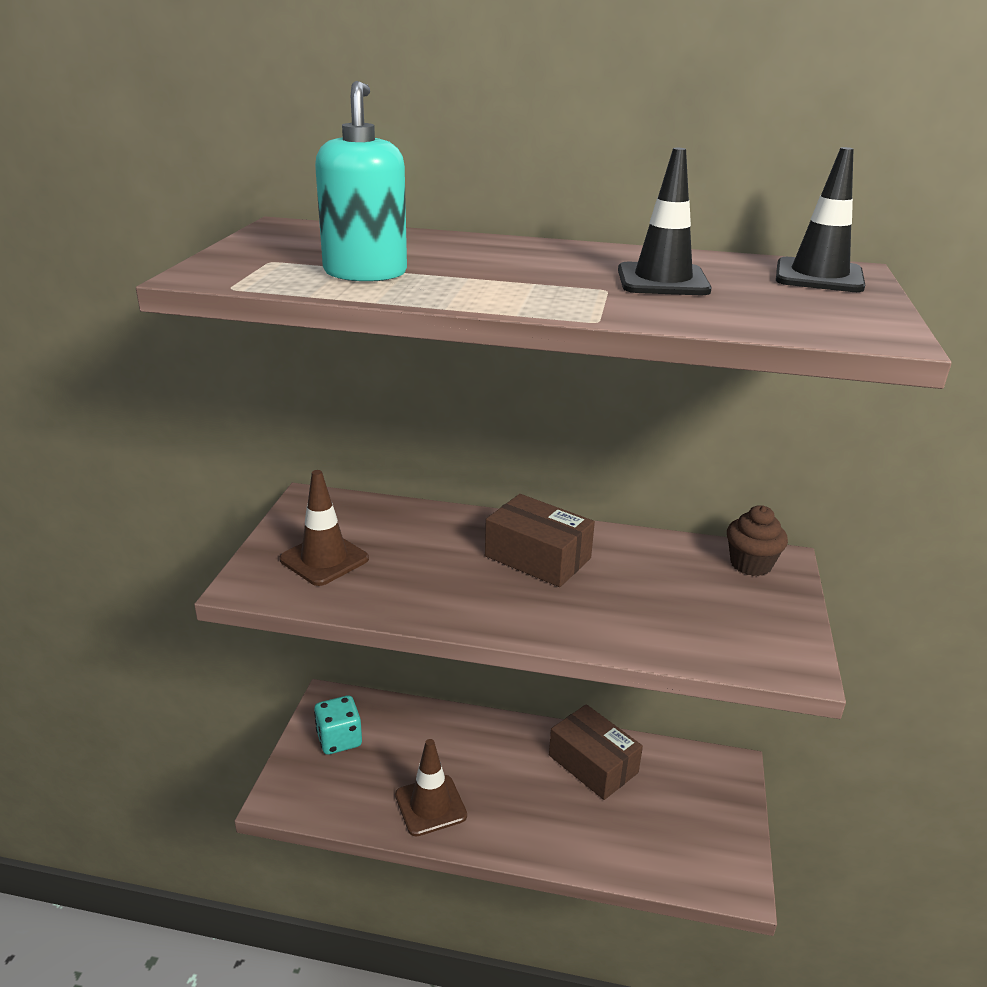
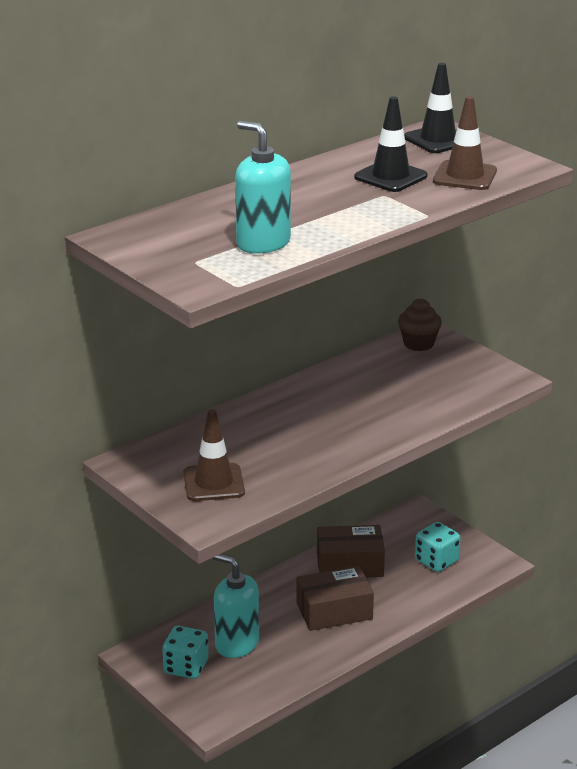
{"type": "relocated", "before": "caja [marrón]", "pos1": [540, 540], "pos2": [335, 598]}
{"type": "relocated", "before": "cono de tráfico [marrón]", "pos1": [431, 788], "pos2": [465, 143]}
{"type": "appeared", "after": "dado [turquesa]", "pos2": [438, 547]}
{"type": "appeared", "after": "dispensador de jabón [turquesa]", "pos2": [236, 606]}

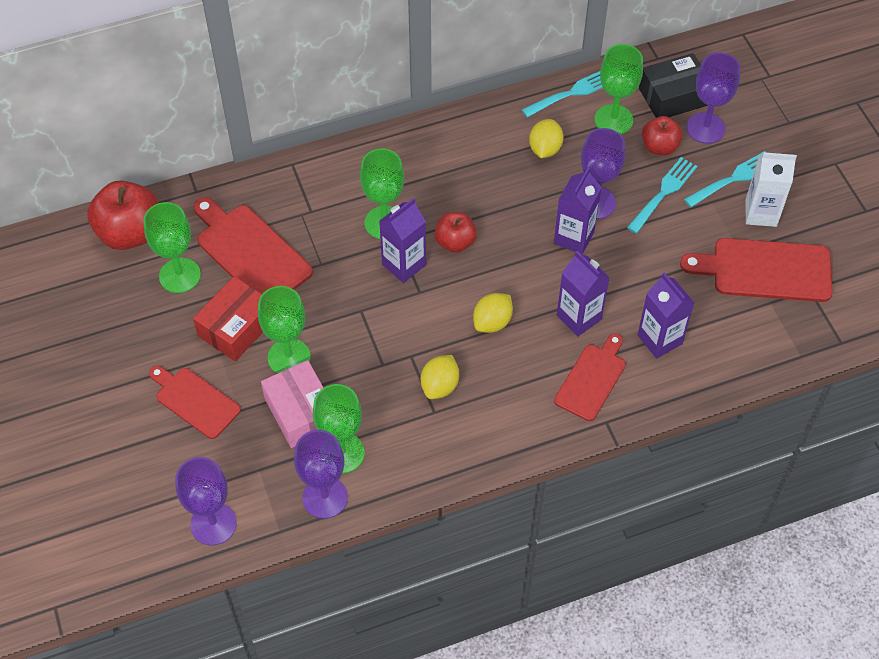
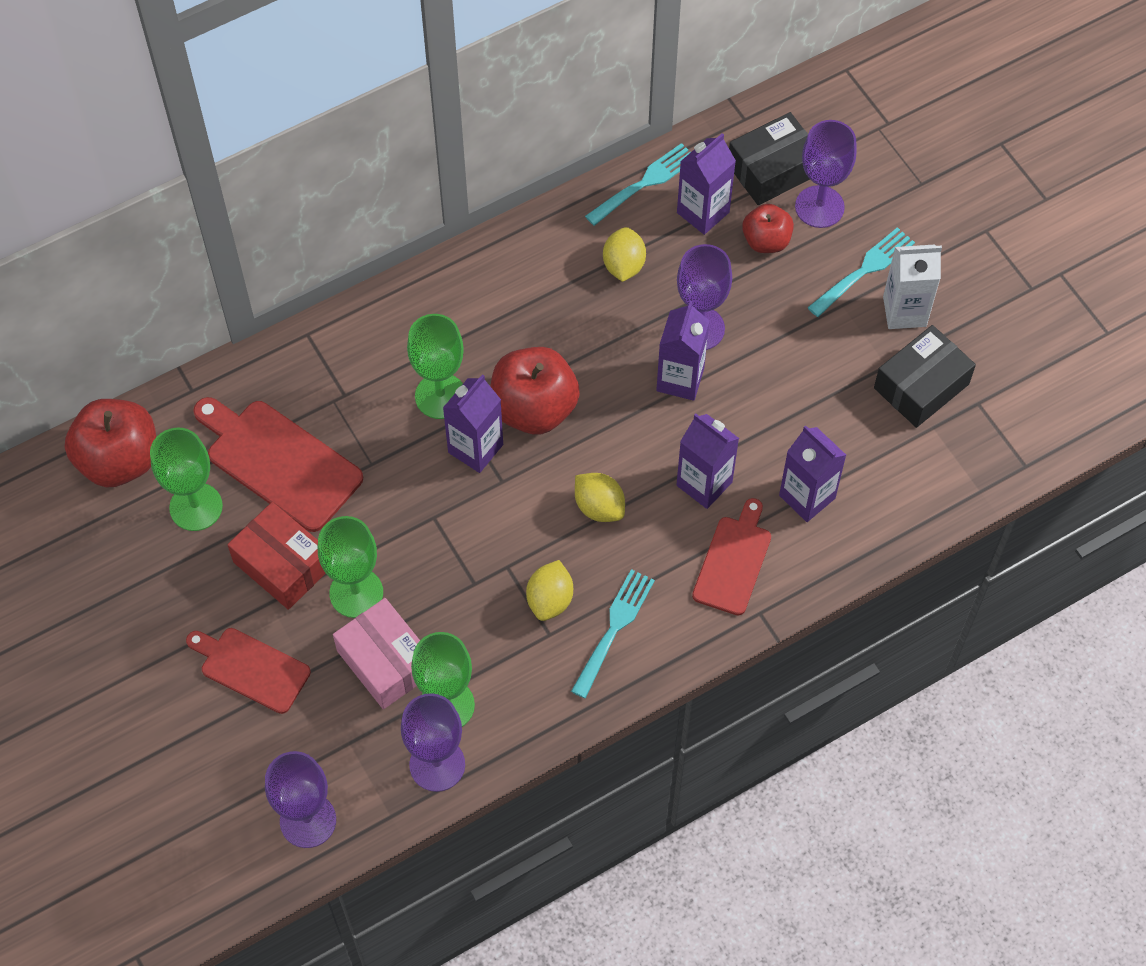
{"type": "exchanged", "before": "copa [verde]", "after": "cartón de leche [morado]", "pos1": [619, 89], "pos2": [706, 184]}
{"type": "relocated", "before": "tenedor [turquesa]", "pos1": [662, 195], "pos2": [613, 633]}
{"type": "size", "before": "manzana [rojo]", "pos1": [455, 232], "pos2": [535, 390], "scale": 1.69}
{"type": "exchanged", "before": "tabla de cortar [rojo]", "after": "caja [negro]", "pos1": [756, 270], "pos2": [925, 376]}
{"type": "spun", "before": "caja [rojo]", "pos1": [228, 318], "pos2": [276, 556], "turn": -75}
{"type": "spun", "before": "limón [amarillo]", "pos1": [493, 313], "pos2": [600, 497], "turn": -75}

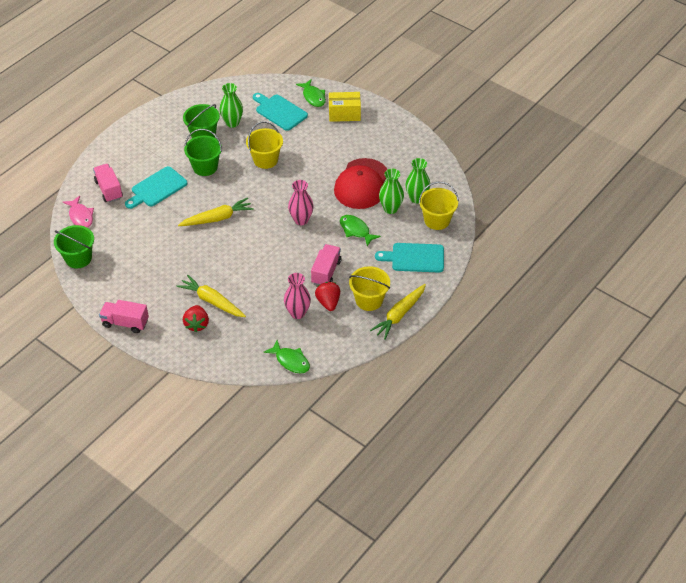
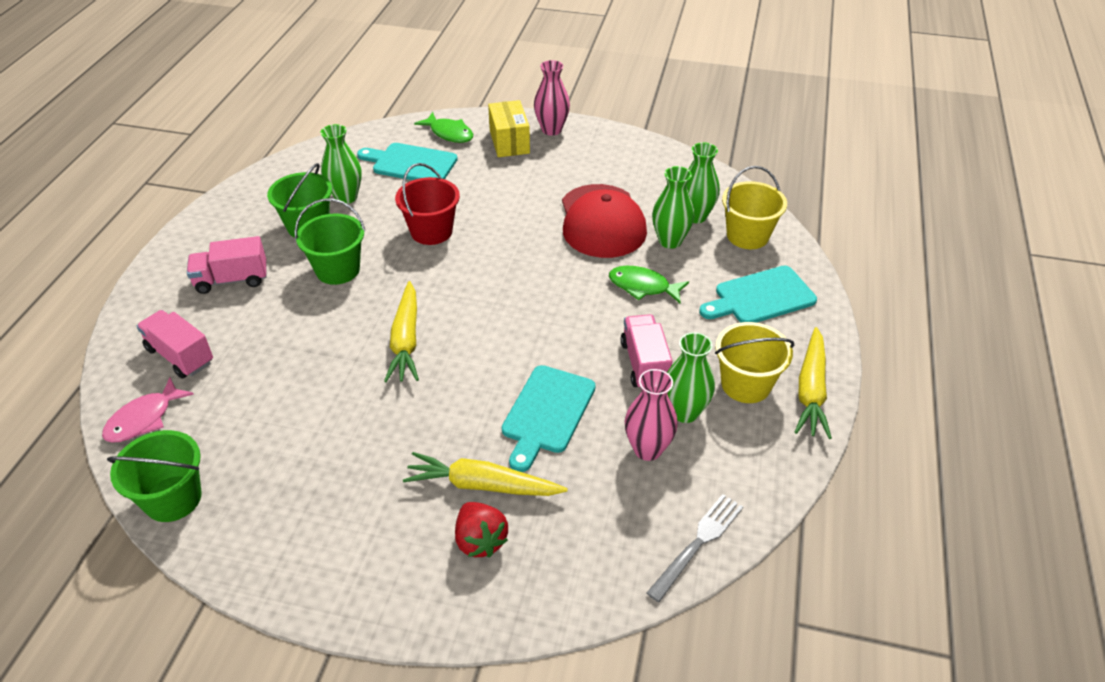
{"type": "spun", "before": "caja [amarillo]", "pos1": [345, 107], "pos2": [509, 128], "turn": -75}
{"type": "colour", "before": "balde [amarillo]", "after": "balde [rojo]", "pos1": [264, 145], "pos2": [427, 204]}
{"type": "relocated", "before": "tabla de cortar [turquesa]", "pos1": [156, 187], "pos2": [549, 418]}
{"type": "relocated", "before": "florero [rosa]", "pos1": [301, 202], "pos2": [552, 98]}
{"type": "spun", "before": "pez [rosa]", "pos1": [78, 212], "pos2": [148, 410], "turn": 90}
{"type": "spun", "before": "zanahoria [amarillo]", "pos1": [216, 212], "pos2": [401, 331], "turn": 135}
{"type": "exchanged", "before": "fresa [rojo]", "after": "florero [verde]", "pos1": [327, 296], "pos2": [691, 377]}
{"type": "relocated", "before": "camión [rosa]", "pos1": [124, 316], "pos2": [227, 265]}
{"type": "exchanged", "before": "pez [verde]", "after": "tenedor [gris]", "pos1": [286, 357], "pos2": [695, 548]}

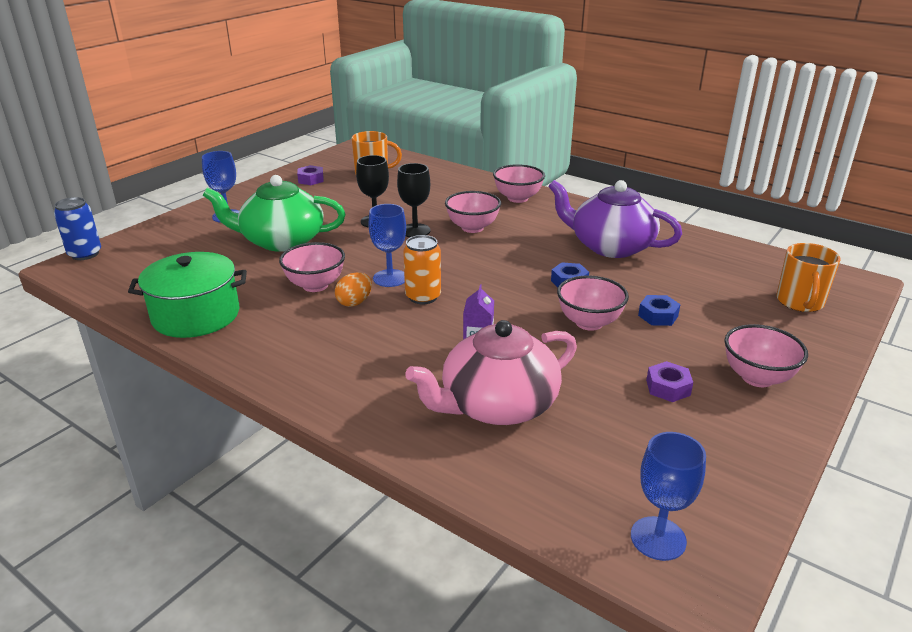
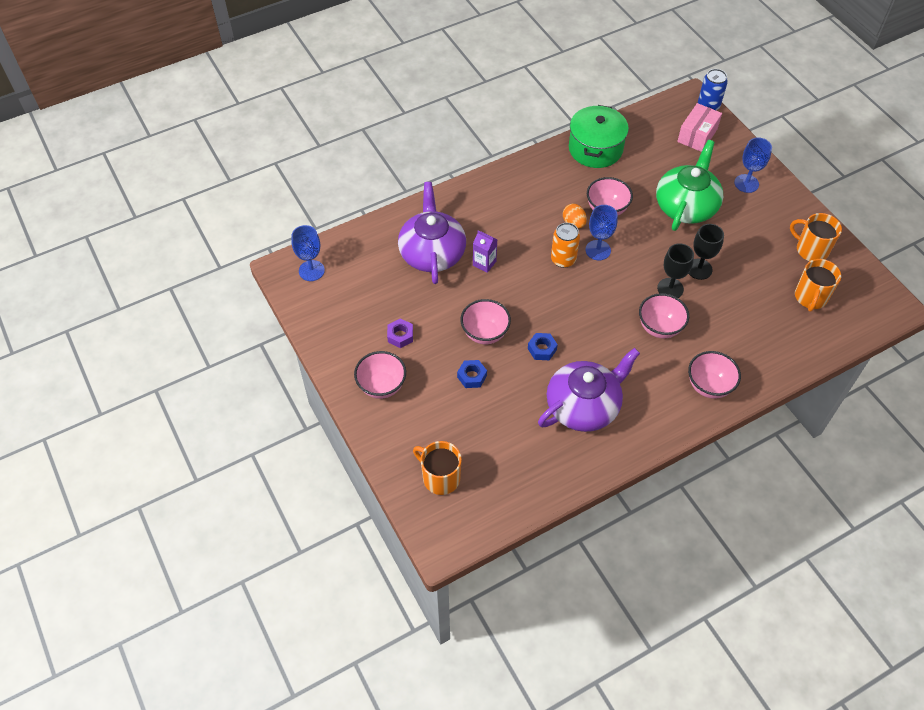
{"type": "exchanged", "before": "tuerca [morado]", "after": "taza [naranja]", "pos1": [310, 175], "pos2": [816, 237]}
{"type": "colour", "before": "tetera [rosa]", "after": "tetera [morado]", "pos1": [491, 372], "pos2": [432, 233]}
{"type": "appeared", "after": "caja [rosa]", "pos2": [699, 127]}

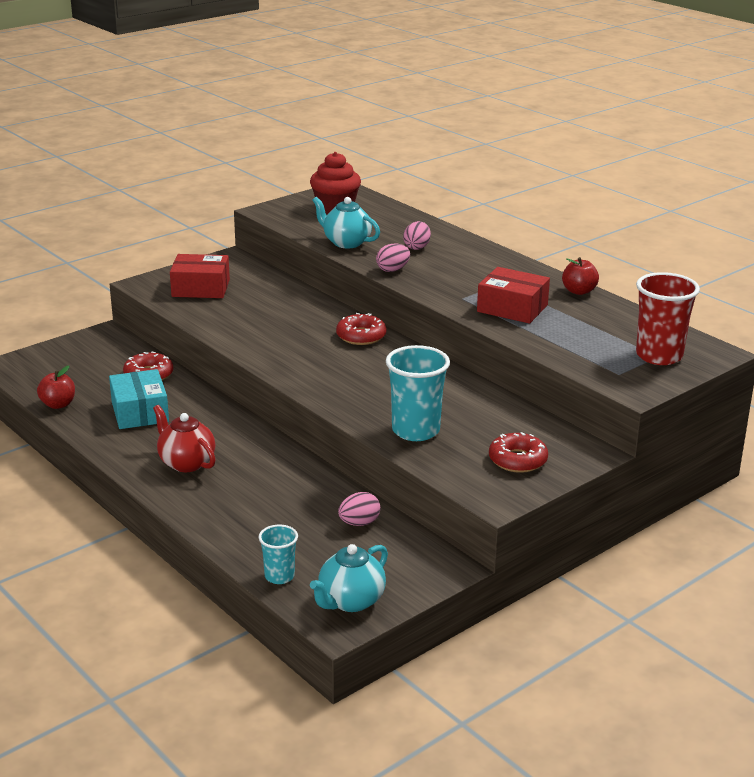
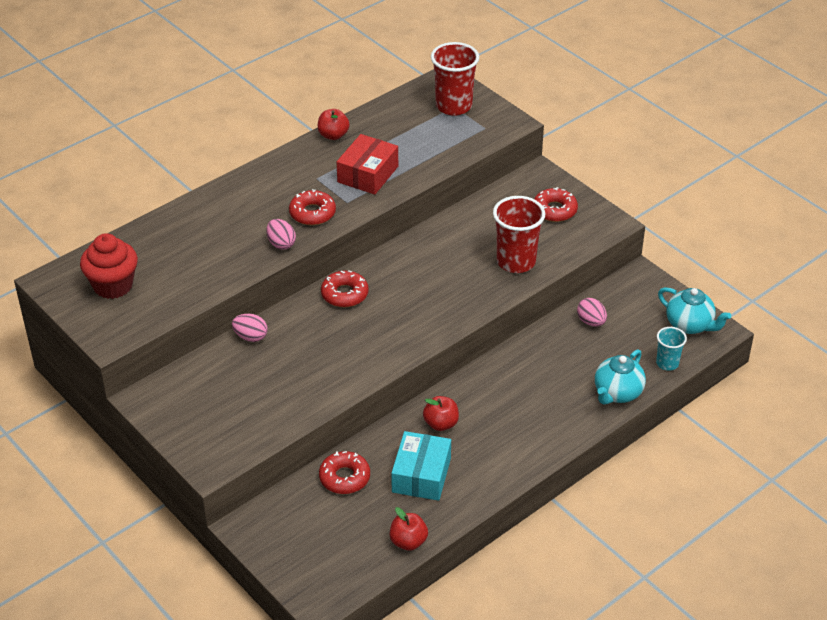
{"type": "relocated", "before": "tetera [turquesa]", "pos1": [346, 223], "pos2": [620, 377]}
{"type": "relocated", "before": "huevo [rosa]", "pos1": [417, 235], "pos2": [250, 328]}
{"type": "missing", "before": "caja [rojo]", "pos1": [200, 276]}
{"type": "colour", "before": "vaso [turquesa]", "after": "vaso [rojo]", "pos1": [418, 393], "pos2": [519, 234]}
{"type": "spun", "before": "caja [turquesa]", "pos1": [139, 399], "pos2": [421, 466], "turn": -60}
{"type": "missing", "before": "tetera [rojo]", "pos1": [184, 438]}
{"type": "appeared", "after": "rosquilla [rojo]", "pos2": [312, 207]}
{"type": "appeared", "after": "manzana [rojo]", "pos2": [441, 413]}

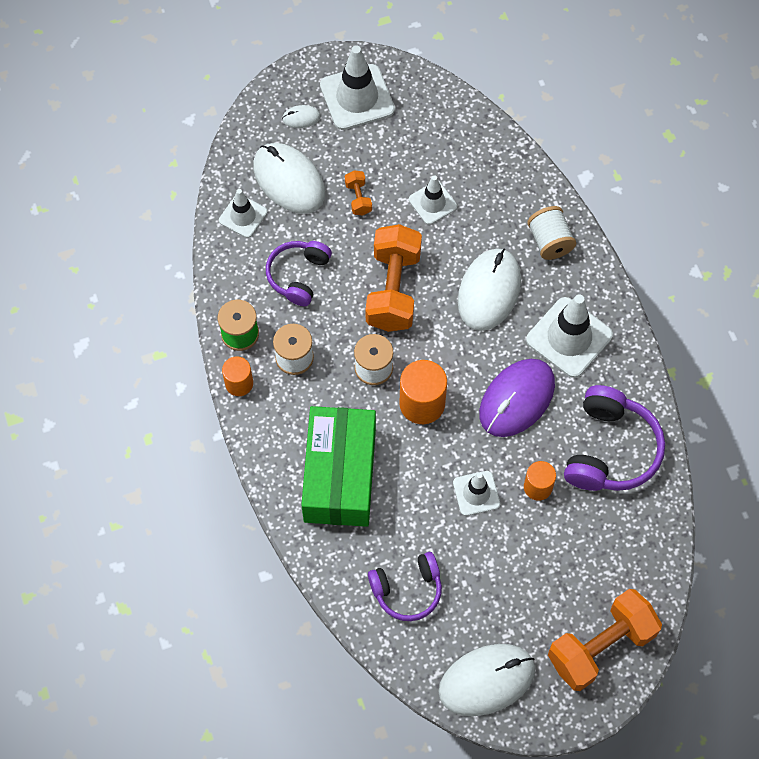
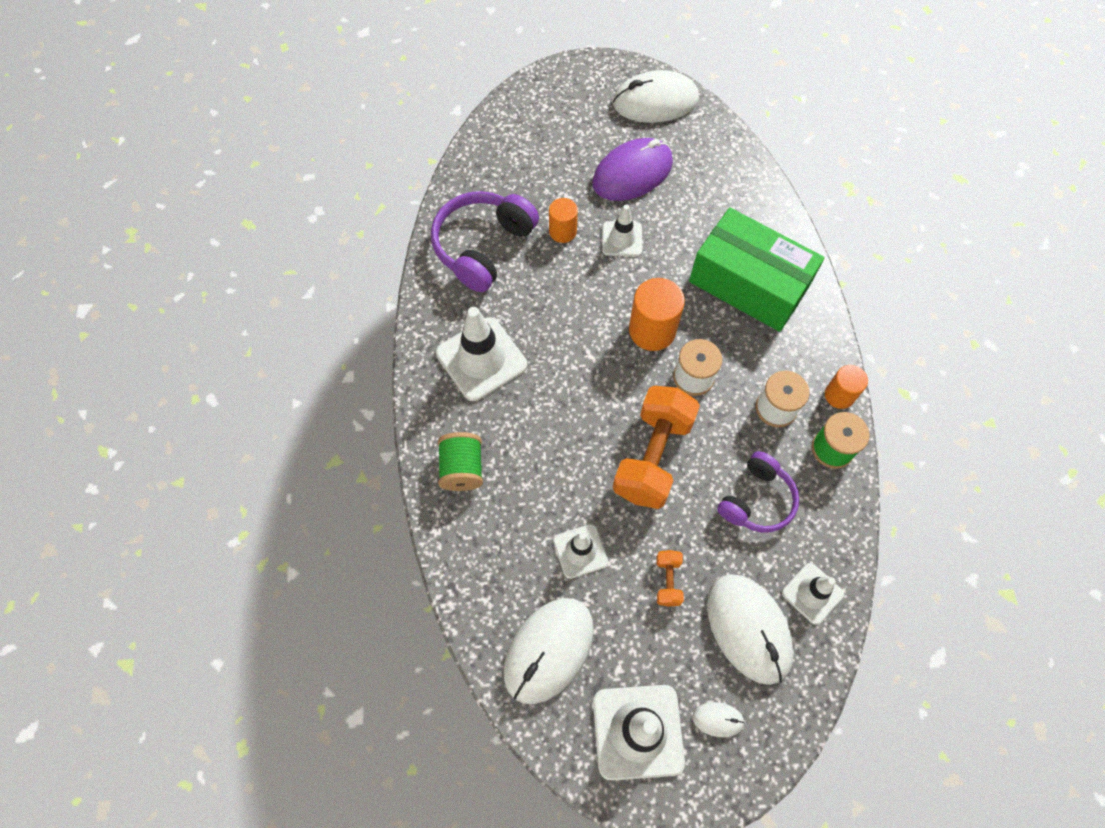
{"type": "colour", "before": "carrete [blanco]", "after": "carrete [verde]", "pos1": [551, 233], "pos2": [460, 461]}
{"type": "relocated", "before": "ratón [blanco]", "pos1": [489, 289], "pos2": [549, 651]}
{"type": "relocated", "before": "ratón [morado]", "pos1": [517, 398], "pos2": [632, 169]}
{"type": "spun", "before": "caja [verde]", "pos1": [338, 466], "pos2": [757, 270], "turn": -75}
{"type": "missing", "before": "auriculares [morado]", "pos1": [405, 586]}
{"type": "missing", "before": "mancuerna [naranja]", "pos1": [605, 640]}

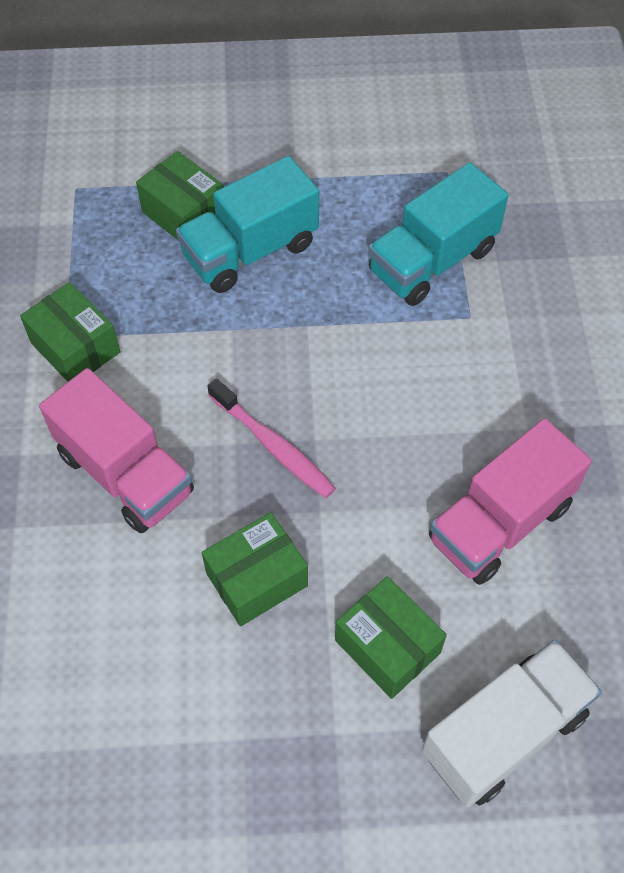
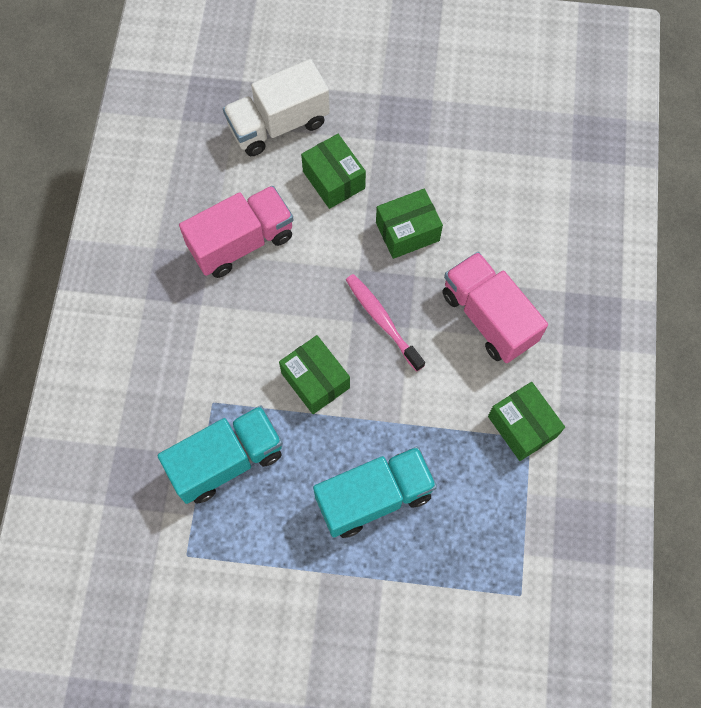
{"type": "relocated", "before": "caja [verde]", "pos1": [180, 196], "pos2": [314, 374]}

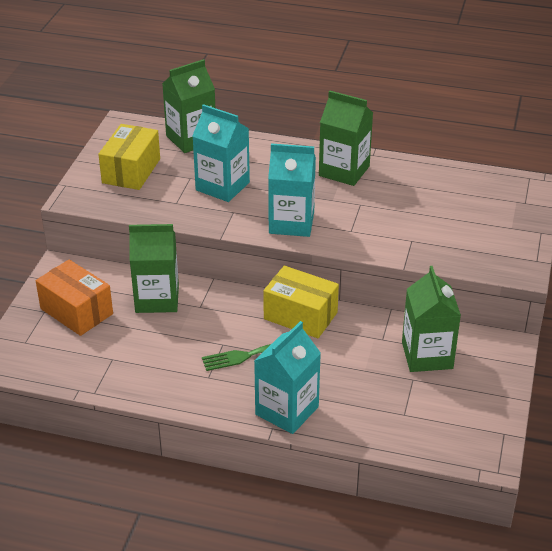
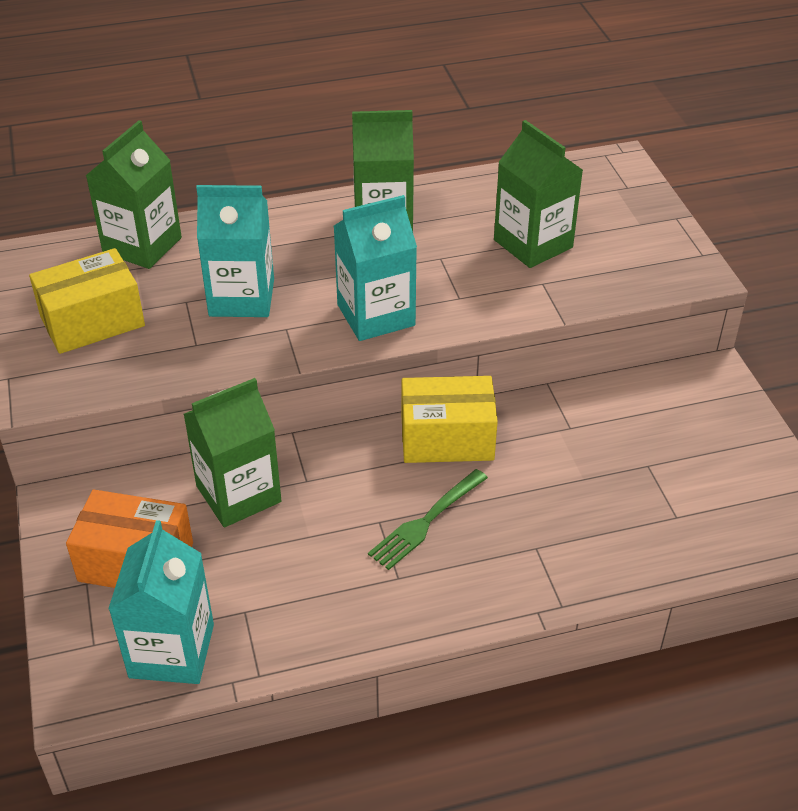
{"type": "spun", "before": "caja [amarillo]", "pos1": [129, 157], "pos2": [87, 301], "turn": 75}
{"type": "relocated", "before": "cartón de leche [verde]", "pos1": [431, 319], "pos2": [538, 194]}
{"type": "relocated", "before": "cartón de leche [turquesa]", "pos1": [287, 377], "pos2": [161, 602]}

